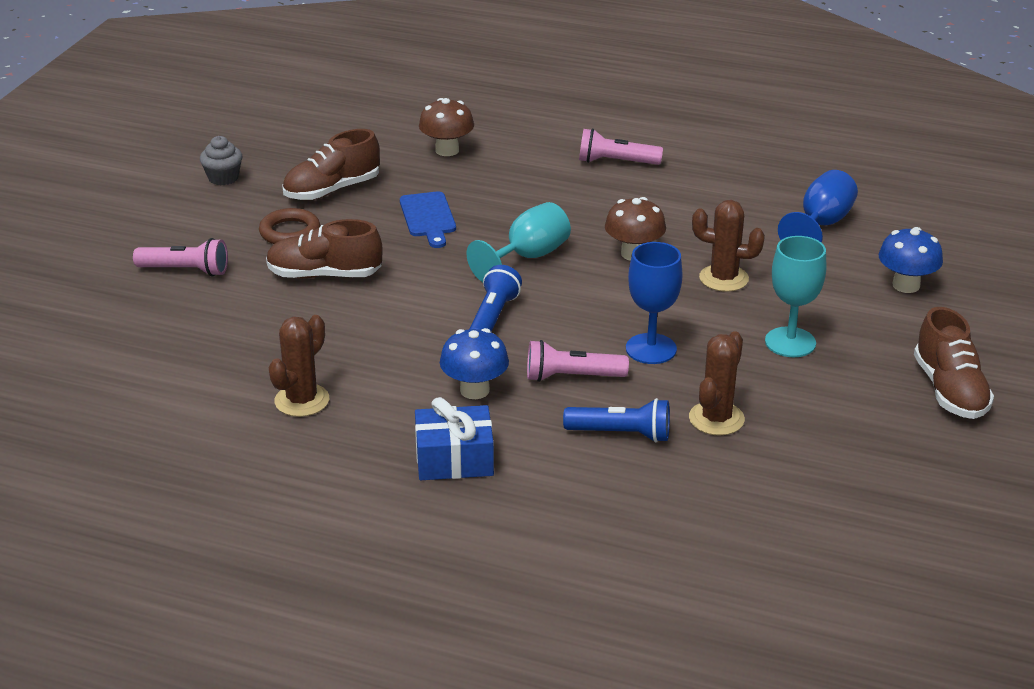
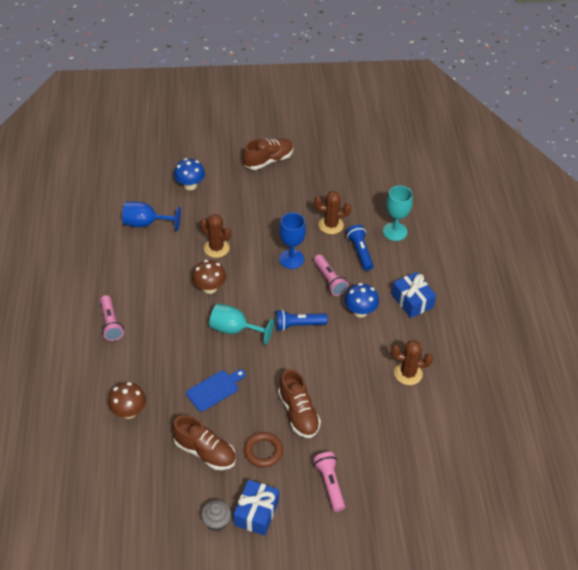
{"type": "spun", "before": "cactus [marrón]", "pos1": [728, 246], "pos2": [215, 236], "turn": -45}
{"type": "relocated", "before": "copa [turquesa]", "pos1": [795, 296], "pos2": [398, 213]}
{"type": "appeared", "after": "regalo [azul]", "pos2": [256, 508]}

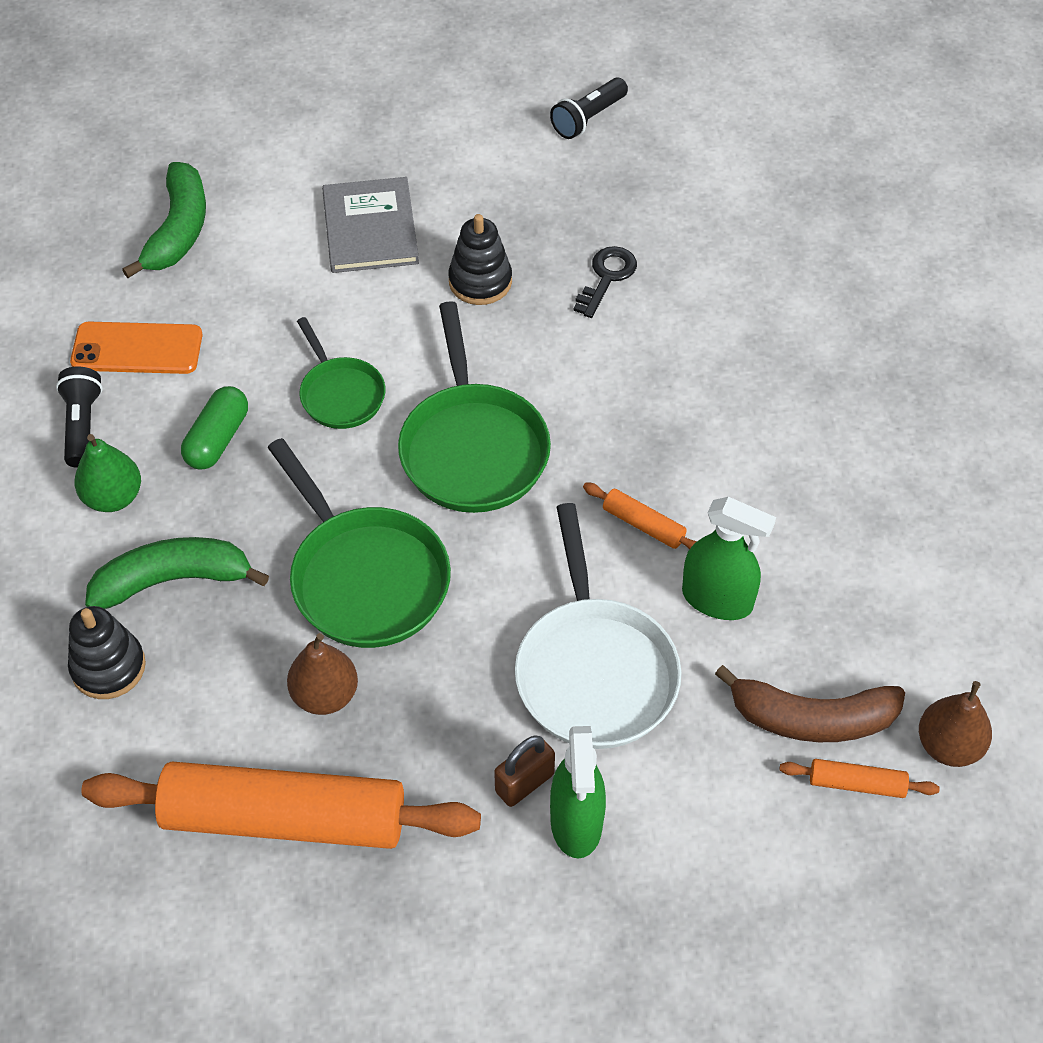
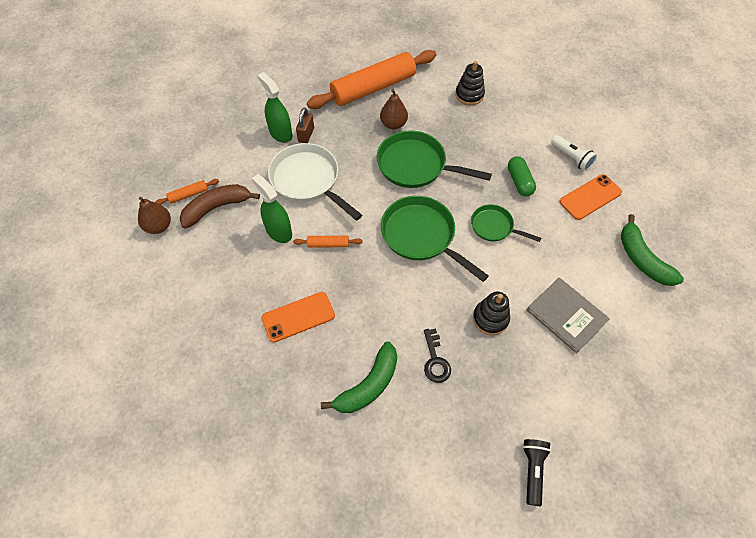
{"type": "colour", "before": "lámpara de mano [negro]", "after": "lámpara de mano [blanco]", "pos1": [79, 417], "pos2": [574, 153]}
{"type": "missing", "before": "pera [verde]", "pos1": [108, 473]}
{"type": "spun", "before": "pulverizador [verde]", "pos1": [729, 558], "pos2": [272, 208], "turn": 60}
{"type": "relocated", "before": "plátano [verde]", "pos1": [177, 573], "pos2": [359, 377]}
{"type": "appeared", "after": "móvil [naranja]", "pos2": [298, 317]}

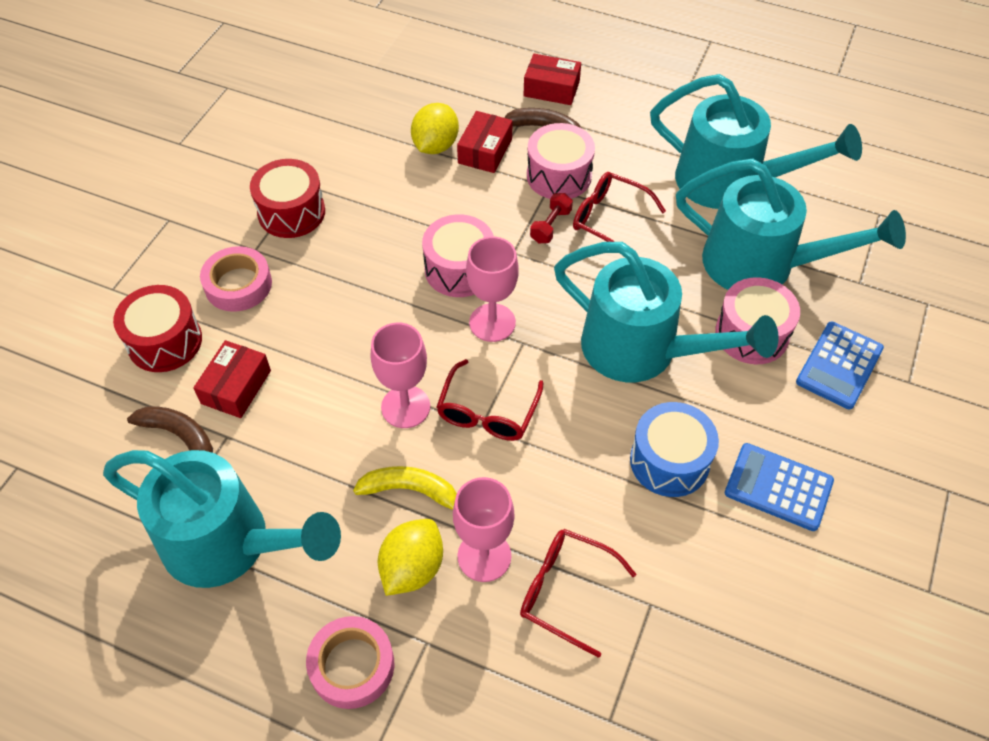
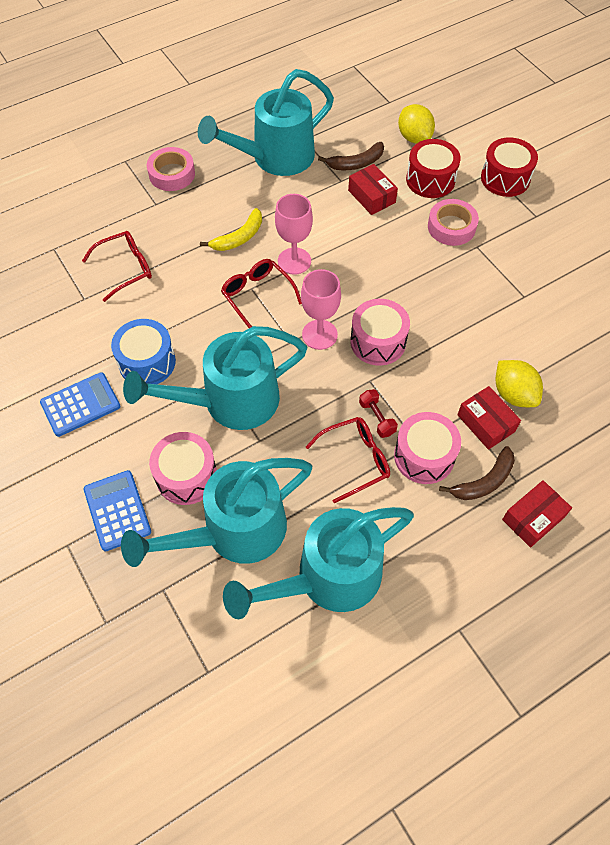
{"type": "relocated", "before": "tambor [rojo]", "pos1": [287, 198], "pos2": [509, 167]}
{"type": "missing", "before": "copa [rosa]", "pos1": [483, 529]}
{"type": "relocated", "before": "limón [amarillo]", "pos1": [410, 557], "pos2": [416, 123]}

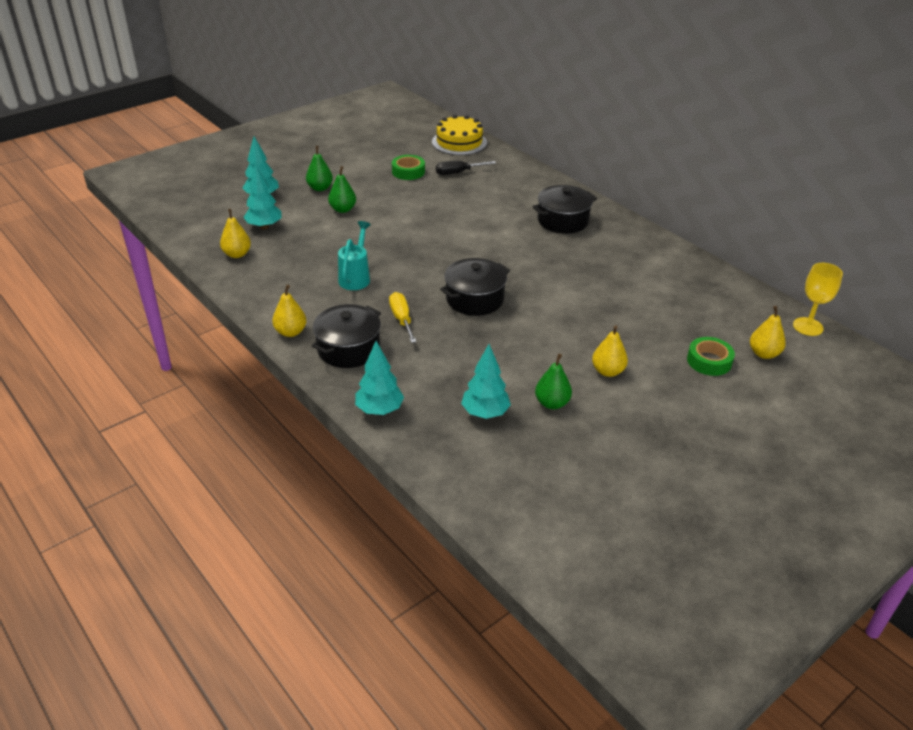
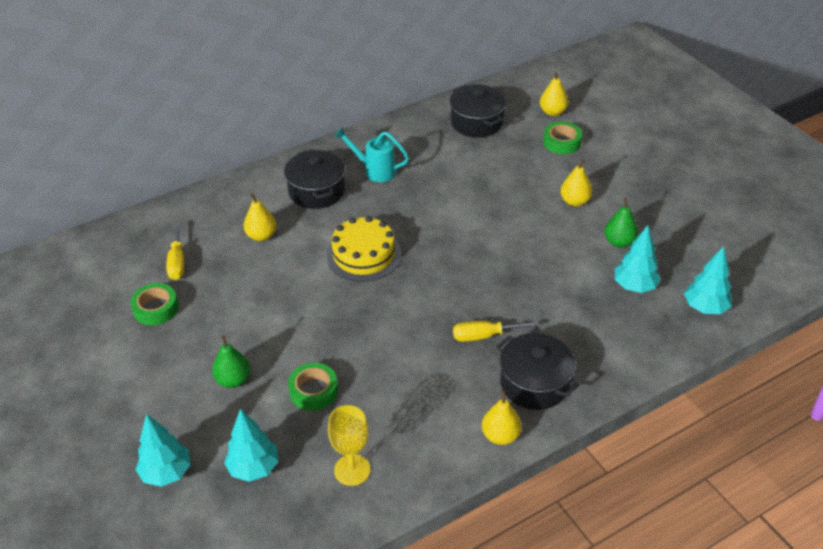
{"type": "relocated", "before": "tarta [amarillo]", "pos1": [459, 135], "pos2": [364, 249]}
{"type": "missing", "before": "pera [verde]", "pos1": [319, 168]}
{"type": "colour", "before": "destornillador [negro]", "after": "destornillador [amarillo]", "pos1": [466, 168], "pos2": [175, 251]}
{"type": "relocated", "before": "pera [amarillo]", "pos1": [235, 233], "pos2": [260, 217]}
{"type": "relocated", "before": "regadera [turquesa]", "pos1": [354, 255], "pos2": [371, 154]}
{"type": "relocated", "before": "olla [negro]", "pos1": [475, 287], "pos2": [478, 111]}
{"type": "relocated", "before": "copa [amarillo]", "pos1": [818, 299], "pos2": [349, 445]}
{"type": "relocated", "before": "árbol [turquesa]", "pos1": [379, 378], "pos2": [708, 280]}
{"type": "appeared", "after": "cinta adhesiva [verde]", "pos2": [313, 387]}

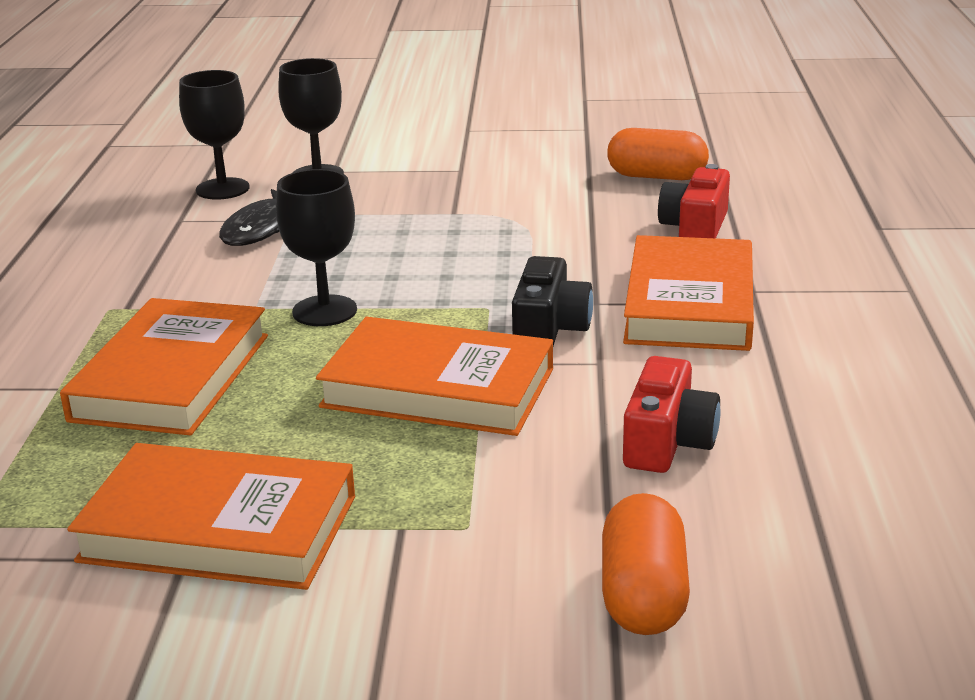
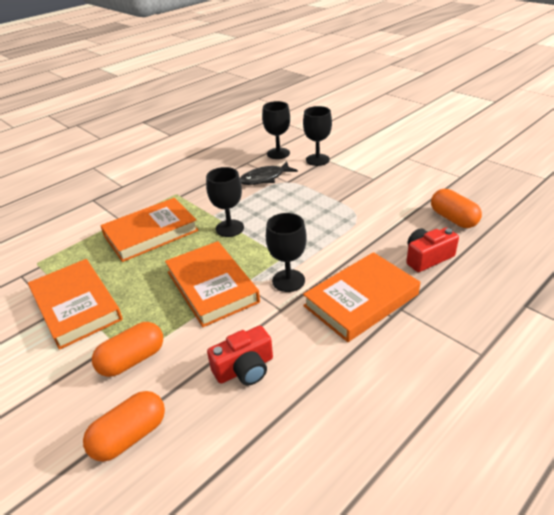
{"type": "exchanged", "before": "cámara [negro]", "after": "copa [negro]", "pos1": [552, 301], "pos2": [286, 252]}
{"type": "appeared", "after": "cápsula [naranja]", "pos2": [127, 349]}

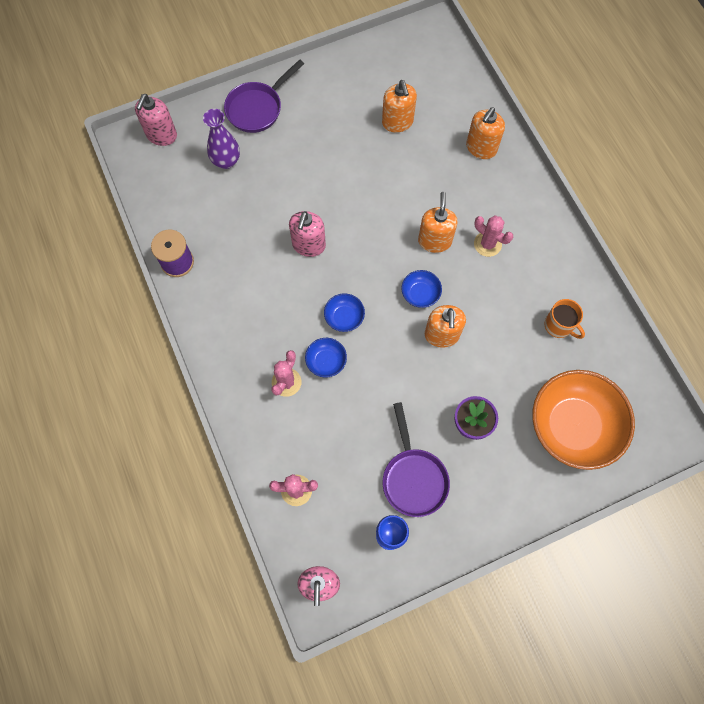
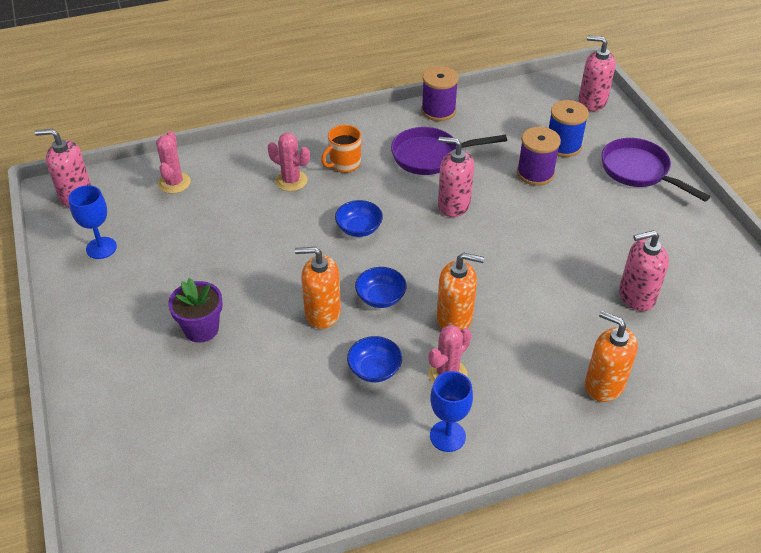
{"type": "colour", "before": "dispensador de jabón [naranja]", "after": "dispensador de jabón [rosa]", "pos1": [399, 106], "pos2": [644, 270]}
{"type": "exchanged", "before": "florero [morado]", "after": "carrete [azul]", "pos1": [221, 139], "pos2": [569, 128]}
{"type": "relocated", "before": "taza [naranja]", "pos1": [565, 319], "pos2": [341, 149]}
{"type": "relocated", "before": "cuenco [azul]", "pos1": [326, 357], "pos2": [374, 359]}
{"type": "missing", "before": "cuenco [naranja]", "pos1": [583, 420]}
{"type": "relocated", "before": "sartén [morado]", "pos1": [416, 459], "pos2": [449, 151]}
{"type": "appeared", "after": "carrete [morado]", "pos2": [539, 156]}
{"type": "appeared", "after": "copa [azul]", "pos2": [451, 411]}

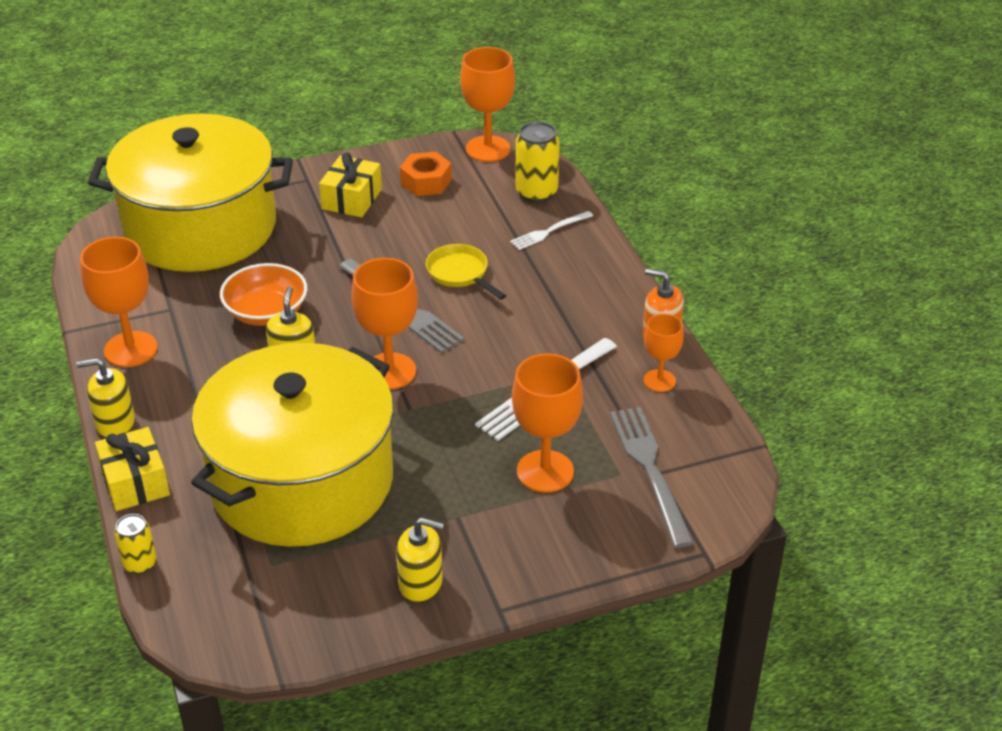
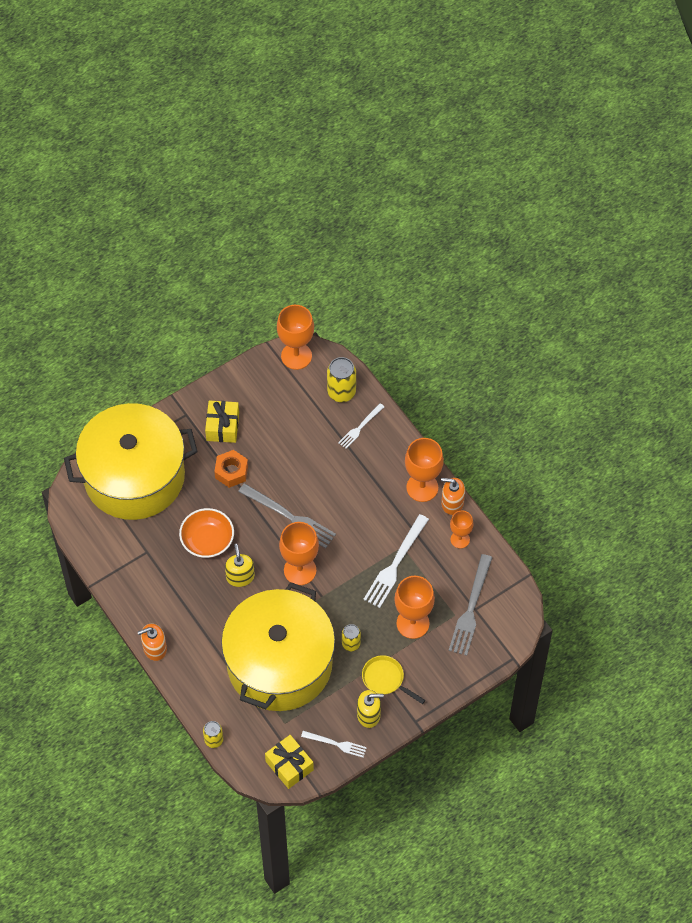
{"type": "relocated", "before": "tuerca [naranja]", "pos1": [426, 174], "pos2": [231, 469]}
{"type": "relocated", "before": "copa [naranja]", "pos1": [119, 302], "pos2": [424, 470]}
{"type": "relocated", "before": "sartén [amarillo]", "pos1": [466, 272], "pos2": [393, 679]}
{"type": "colour", "before": "dispensador de jabón [amarillo]", "after": "dispensador de jabón [naranja]", "pos1": [105, 397], "pos2": [152, 642]}
{"type": "spun", "before": "tenedor [gris]", "pos1": [652, 477], "pos2": [471, 605], "turn": -135}
{"type": "relocated", "before": "regalo [amarillo]", "pos1": [132, 469], "pos2": [289, 762]}
{"type": "appeared", "after": "lata [amarillo]", "pos2": [351, 637]}
{"type": "appeared", "after": "tenedor [blanco]", "pos2": [334, 744]}

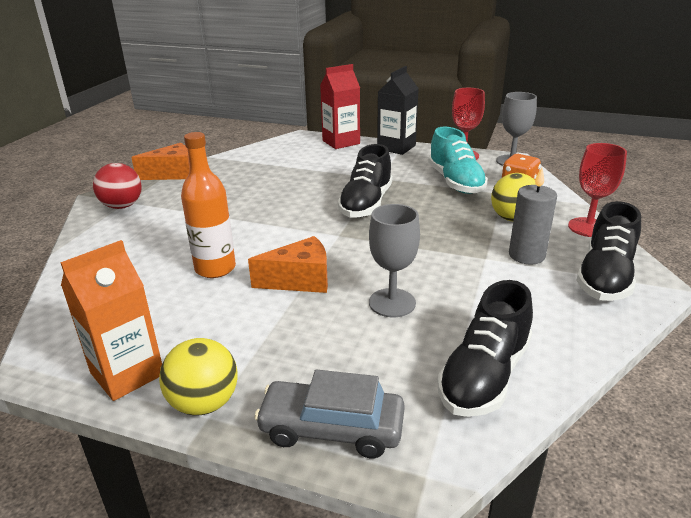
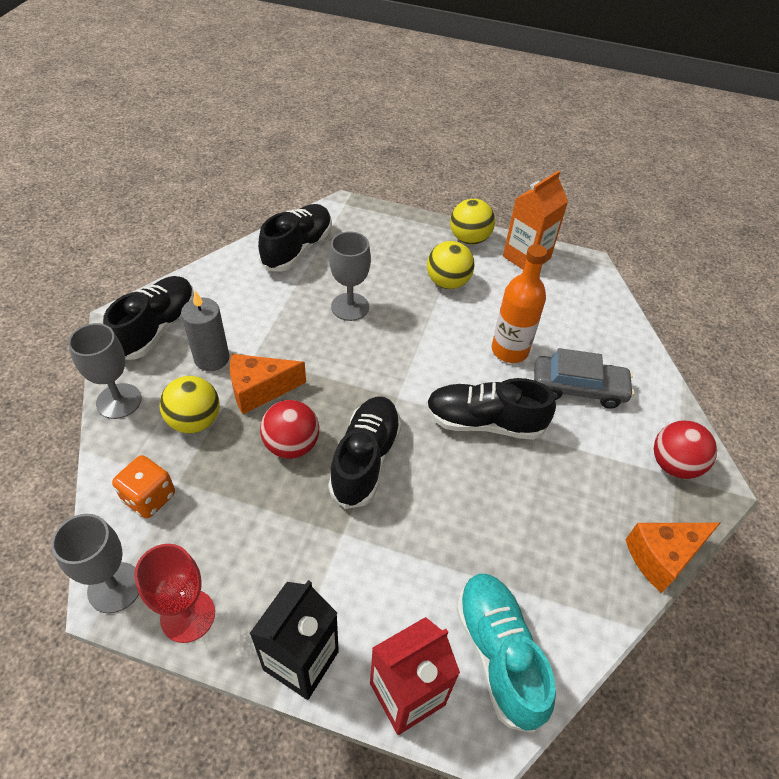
{"type": "relocated", "before": "zapato [turquesa]", "pos1": [458, 160], "pos2": [506, 653]}
{"type": "colour", "before": "copa [rojo]", "after": "copa [gris]", "pos1": [597, 190], "pos2": [105, 371]}
{"type": "relocated", "before": "queso [naranja]", "pos1": [288, 264], "pos2": [268, 384]}
{"type": "relocated", "before": "coche [gris]", "pos1": [329, 413], "pos2": [584, 378]}
{"type": "appeared", "after": "pelota [amarillo]", "pos2": [450, 265]}
{"type": "appeared", "after": "zapato [negro]", "pos2": [491, 409]}
{"type": "appeared", "after": "pelota [rojo]", "pos2": [289, 429]}

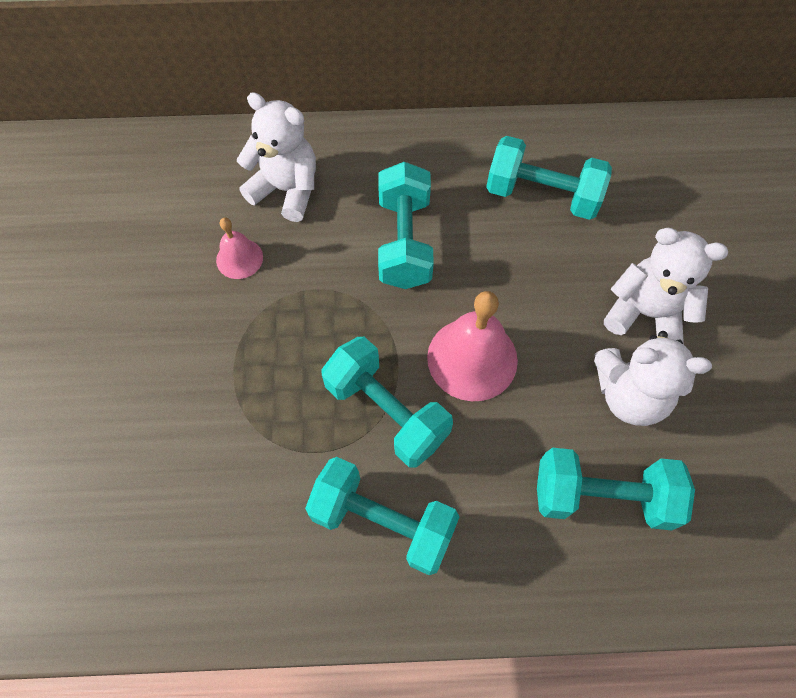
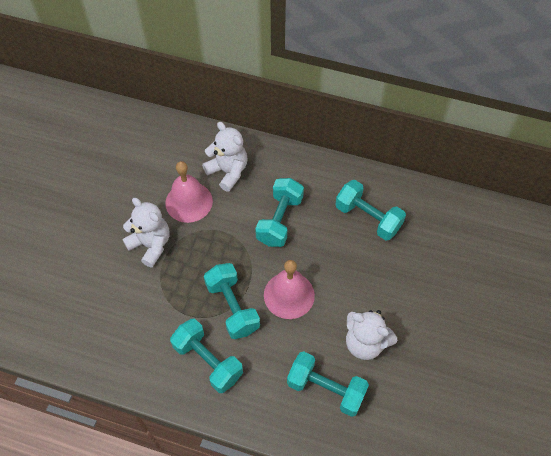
{"type": "size", "before": "campana [rosa]", "pos1": [239, 248], "pos2": [189, 192], "scale": 1.8}
{"type": "relocated", "before": "osito [blanco]", "pos1": [666, 286], "pos2": [145, 232]}

